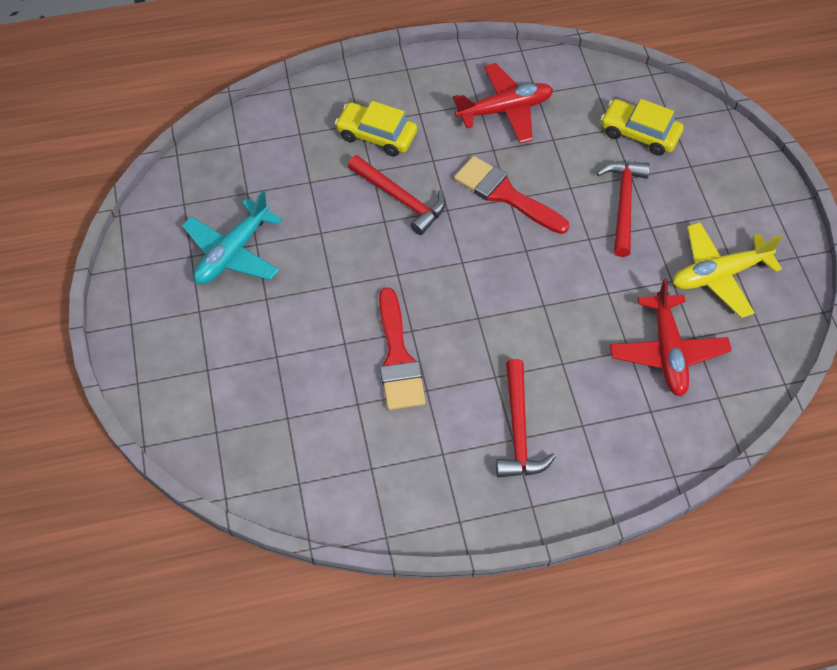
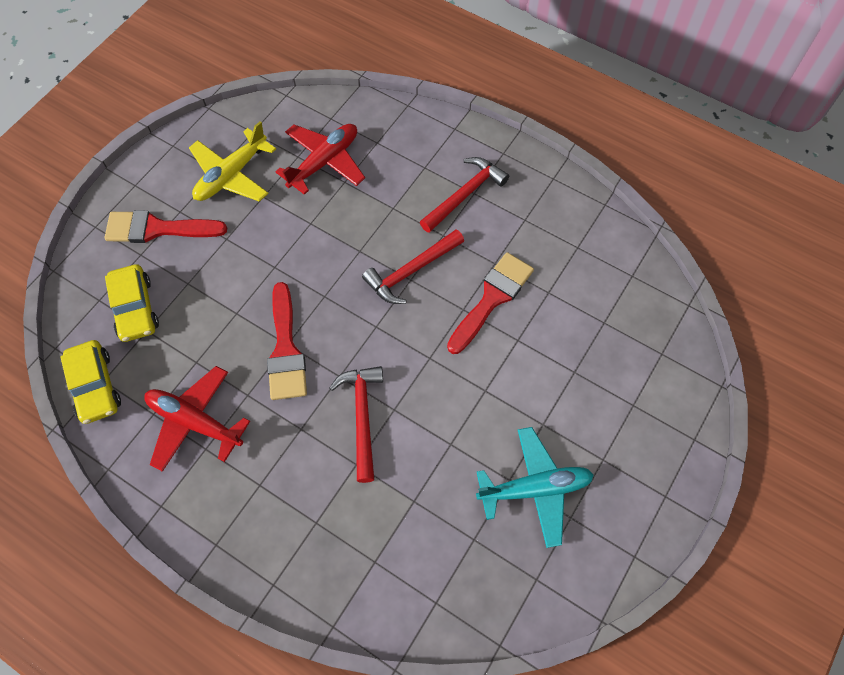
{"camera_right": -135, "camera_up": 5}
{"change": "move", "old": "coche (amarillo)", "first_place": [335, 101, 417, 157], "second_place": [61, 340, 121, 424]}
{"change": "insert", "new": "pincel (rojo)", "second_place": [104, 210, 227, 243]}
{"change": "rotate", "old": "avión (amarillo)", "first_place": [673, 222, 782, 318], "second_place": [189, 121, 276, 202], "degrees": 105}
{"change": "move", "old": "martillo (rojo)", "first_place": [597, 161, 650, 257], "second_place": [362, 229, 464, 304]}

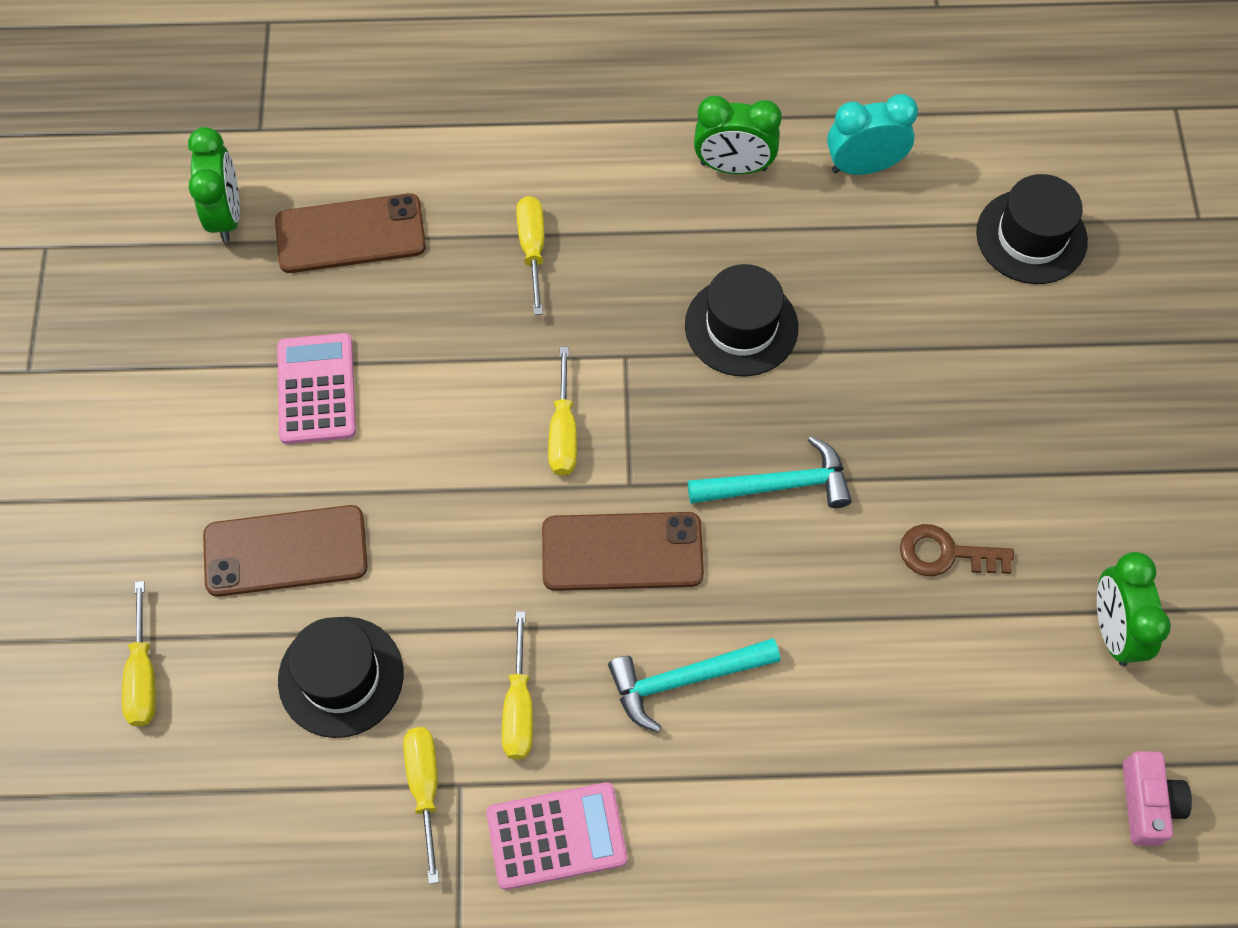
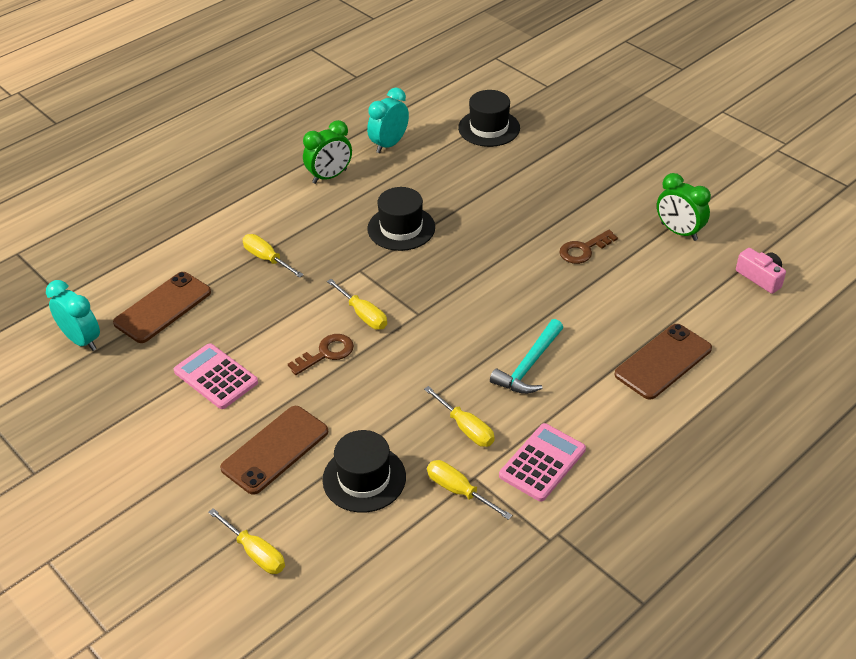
{"camera_right": -40, "camera_up": -20}
{"change": "recolor", "old": "despertador (verde)", "new": "despertador (turquesa)", "first_place": [188, 127, 240, 242], "second_place": [46, 280, 100, 351]}
{"change": "insert", "new": "llave (marrón)", "second_place": [288, 334, 354, 375]}
{"change": "move", "old": "móvil (marrón)", "first_place": [542, 512, 704, 591], "second_place": [614, 324, 712, 400]}
{"change": "delete", "old": "martillo (turquesa)", "first_place": [688, 436, 852, 508]}

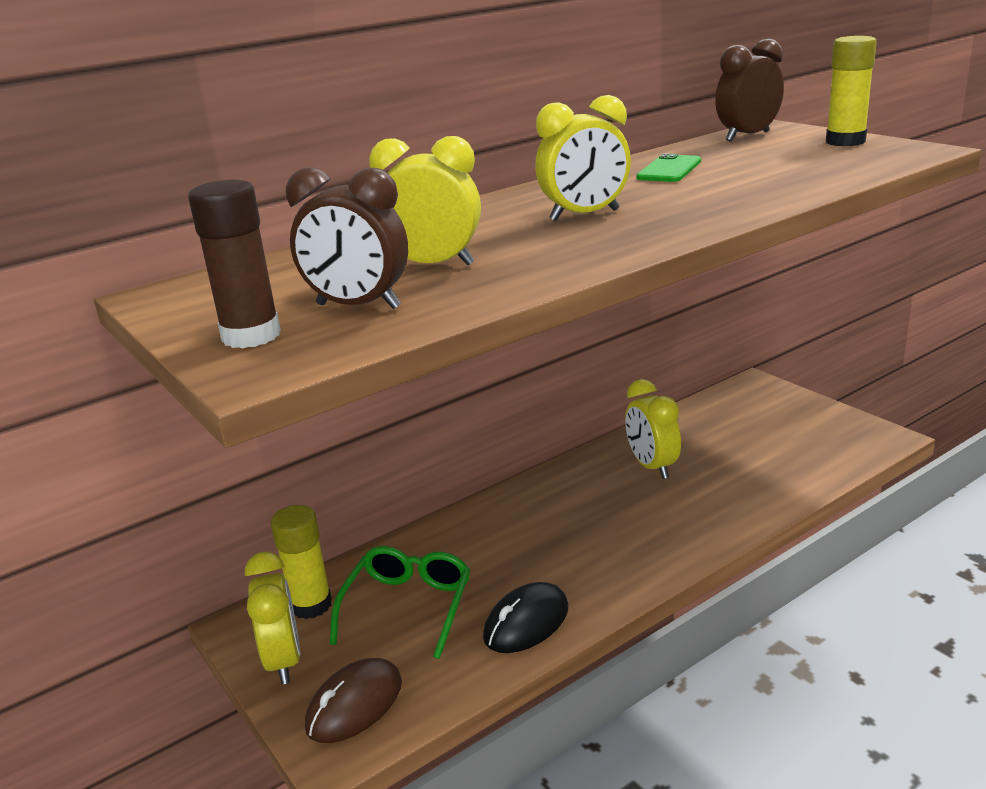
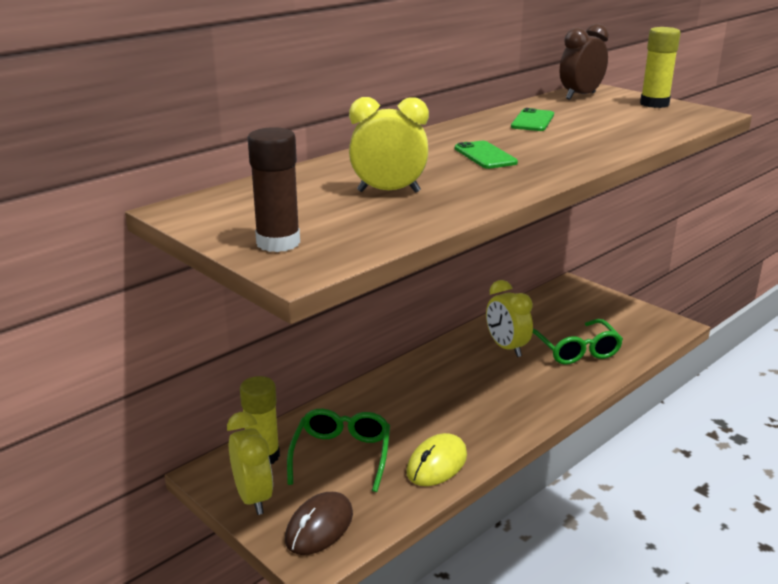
{"camera_right": -10, "camera_up": 0}
{"change": "recolor", "old": "ratón (negro)", "new": "ratón (amarillo)", "first_place": [483, 582, 568, 653], "second_place": [406, 433, 467, 486]}
{"change": "replace", "old": "despertador (amarillo)", "new": "móvil (verde)", "first_place": [535, 95, 631, 221], "second_place": [455, 141, 518, 169]}
{"change": "insert", "new": "gafas (verde)", "second_place": [533, 319, 623, 365]}
{"change": "delete", "old": "despertador (marrón)", "first_place": [286, 167, 408, 309]}

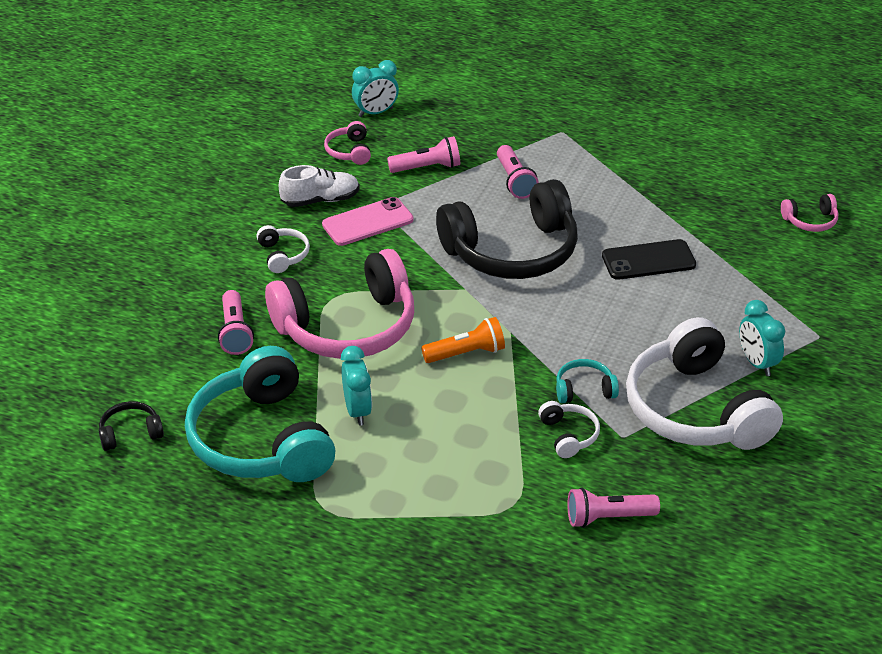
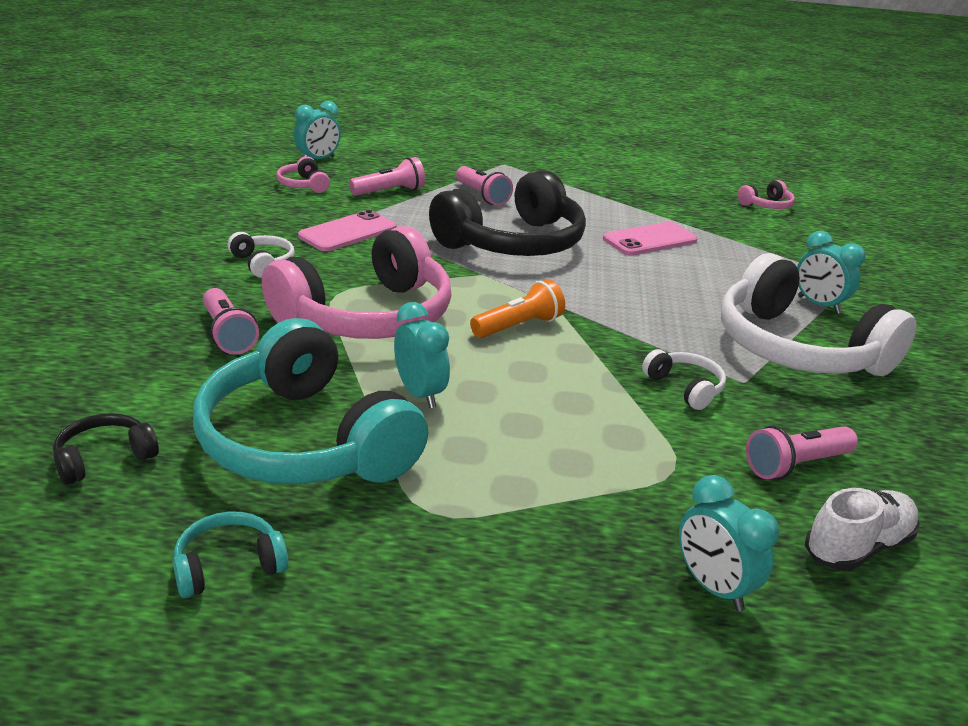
{"camera_right": -20, "camera_up": -10}
{"change": "move", "old": "auriculares (turquesa)", "first_place": [556, 359, 619, 403], "second_place": [173, 512, 288, 598]}
{"change": "recolor", "old": "móvil (negro)", "new": "móvil (rosa)", "first_place": [602, 239, 696, 280], "second_place": [603, 222, 697, 255]}
{"change": "insert", "new": "despertador (turquesa)", "second_place": [679, 475, 779, 611]}
{"change": "move", "old": "zapato (blanco)", "first_place": [279, 165, 360, 207], "second_place": [805, 488, 920, 571]}

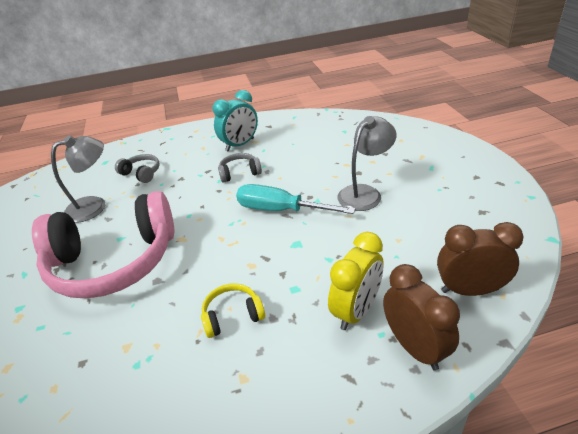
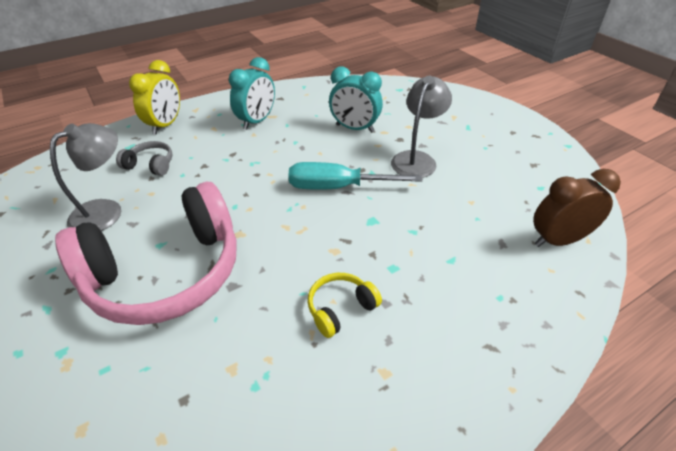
{"camera_right": -20, "camera_up": 5}
{"change": "move", "old": "despertador (amarillo)", "first_place": [328, 232, 384, 330], "second_place": [129, 60, 180, 134]}
{"change": "insert", "new": "despertador (turquesa)", "second_place": [329, 66, 383, 133]}
{"change": "delete", "old": "auriculares (gris)", "first_place": [218, 153, 262, 183]}
{"change": "delete", "old": "despertador (marrón)", "first_place": [383, 264, 460, 371]}

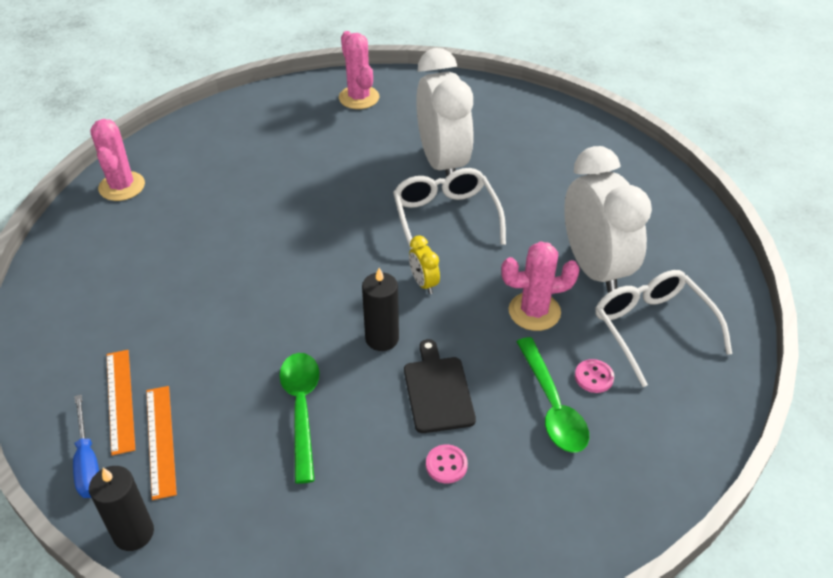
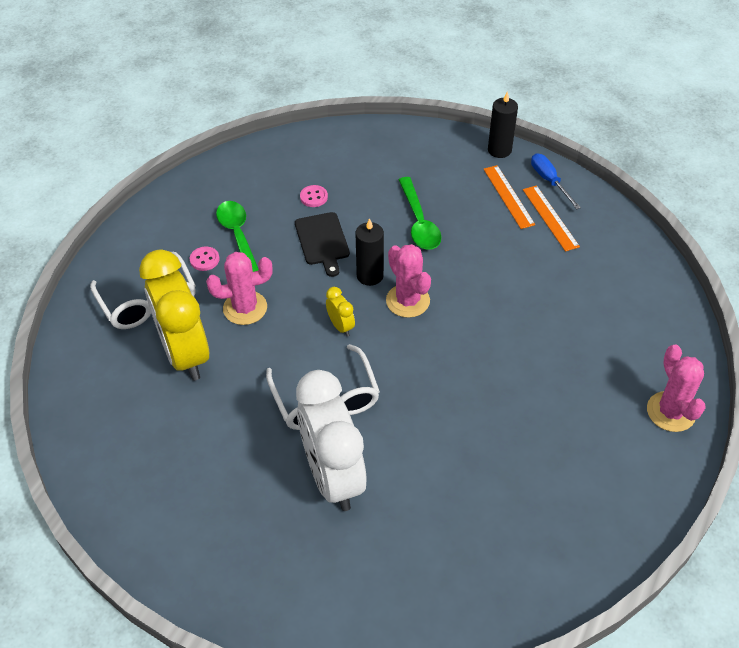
{"camera_right": 175, "camera_up": 5}
{"change": "recolor", "old": "despertador (blanco)", "new": "despertador (amarillo)", "first_place": [564, 146, 652, 293], "second_place": [139, 249, 209, 381]}
{"change": "move", "old": "cactus (rosa)", "first_place": [339, 31, 379, 109], "second_place": [386, 244, 431, 318]}

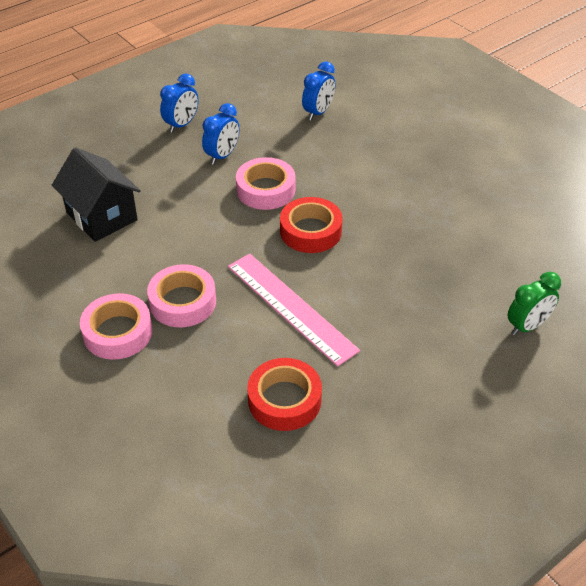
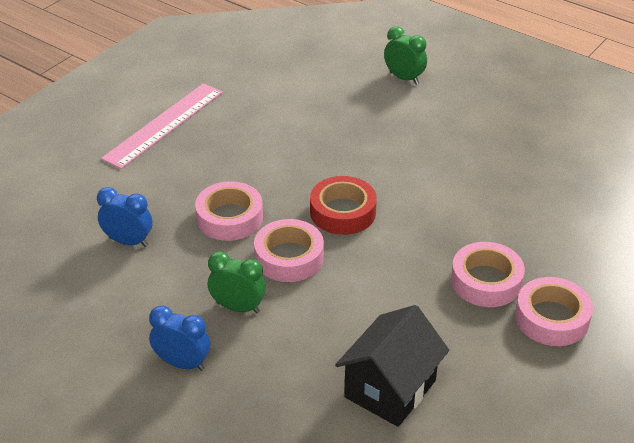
{"camera_right": -105, "camera_up": -5}
{"change": "move", "old": "regla (rosa)", "first_place": [228, 254, 360, 367], "second_place": [101, 83, 223, 169]}
{"change": "insert", "new": "cinta adhesiva (rosa)", "second_place": [195, 181, 263, 241]}
{"change": "recolor", "old": "despertador (azul)", "new": "despertador (verde)", "first_place": [202, 103, 240, 165], "second_place": [208, 251, 266, 313]}
{"change": "delete", "old": "cinta adhesiva (rojo)", "first_place": [247, 358, 322, 431]}

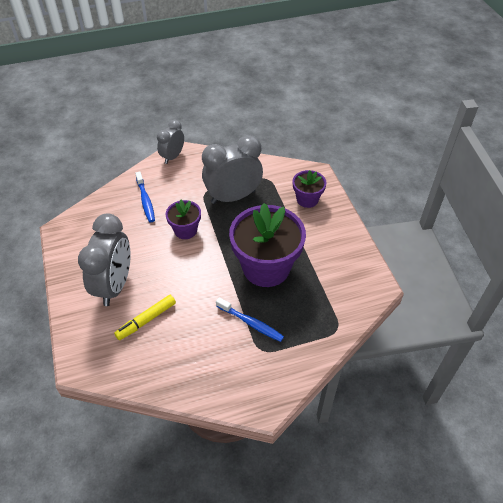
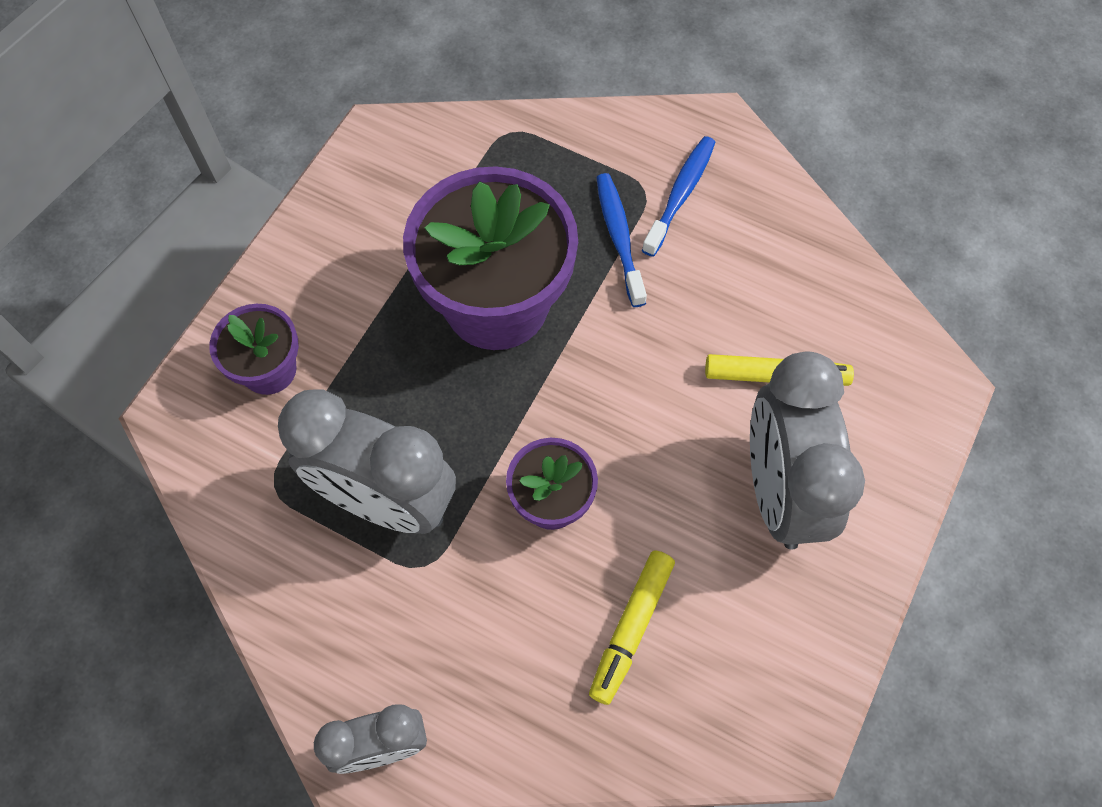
{"camera_right": -135, "camera_up": 15}
{"change": "insert", "new": "rotulador (amarillo)", "second_place": [589, 550, 675, 705]}
{"change": "move", "old": "cepillo de dientes (azul)", "first_place": [135, 171, 155, 222], "second_place": [642, 136, 716, 257]}
{"change": "rotate", "old": "despertador (gris)", "first_place": [78, 214, 131, 306], "second_place": [750, 352, 865, 550], "degrees": -60}

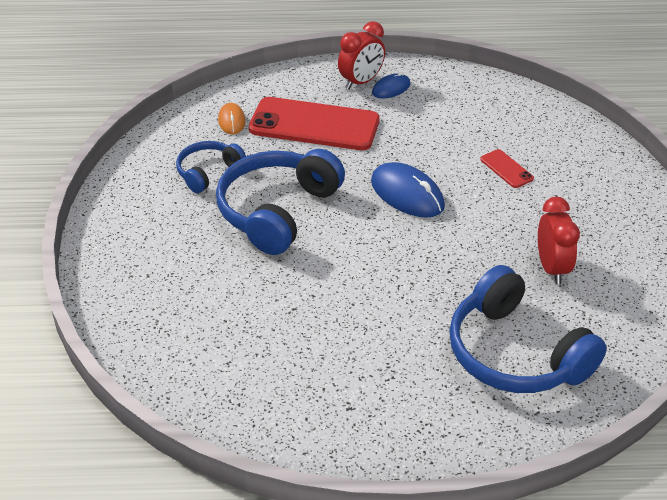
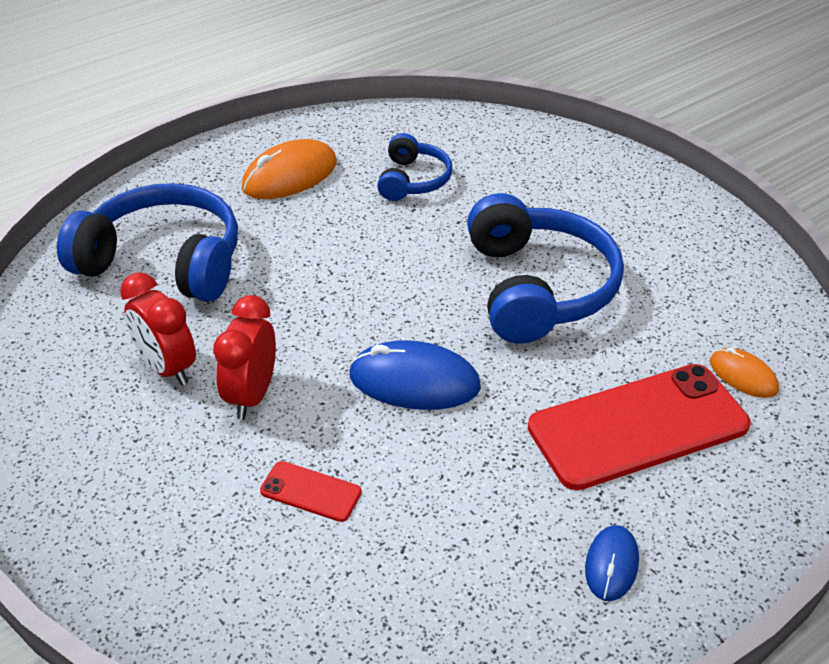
{"camera_right": 145, "camera_up": 0}
{"change": "move", "old": "despertador (rojo)", "first_place": [338, 21, 385, 90], "second_place": [213, 295, 276, 419]}
{"change": "insert", "new": "ratón (naranja)", "second_place": [242, 139, 337, 199]}
{"change": "move", "old": "auriculares (azul)", "first_place": [176, 141, 246, 193], "second_place": [377, 133, 452, 201]}

